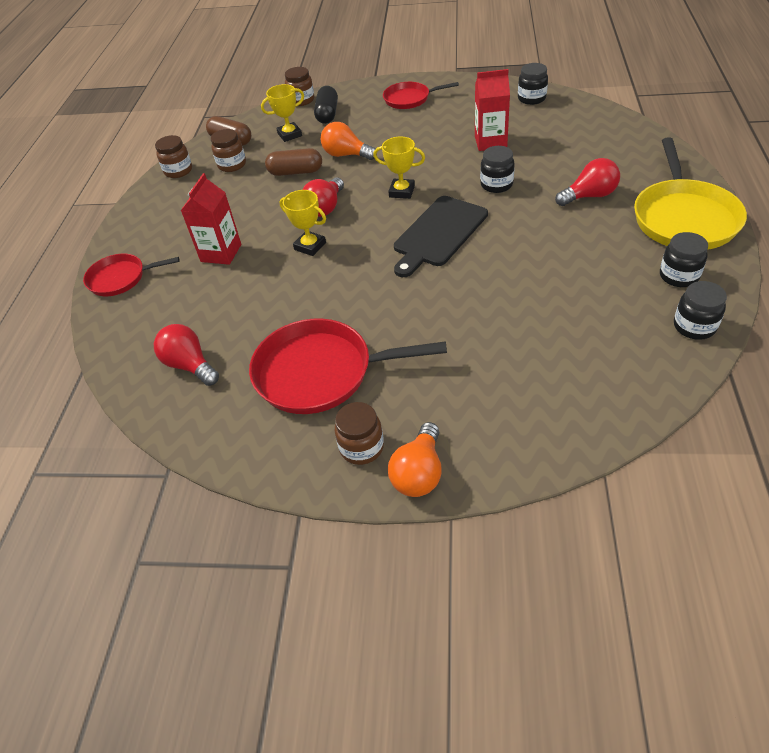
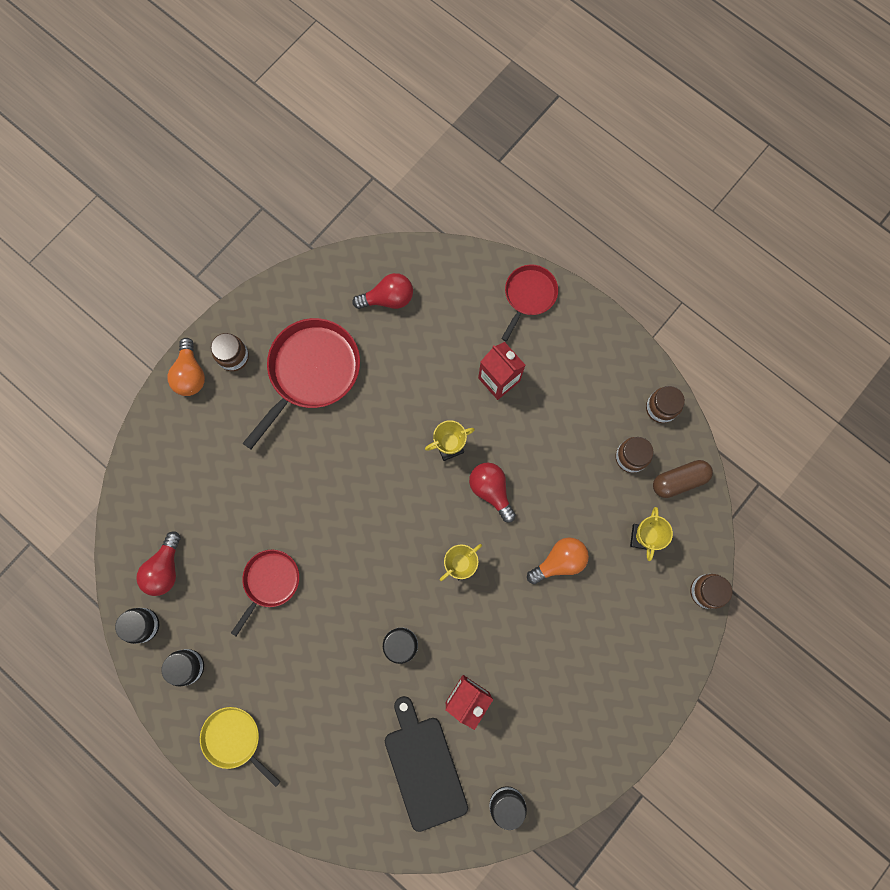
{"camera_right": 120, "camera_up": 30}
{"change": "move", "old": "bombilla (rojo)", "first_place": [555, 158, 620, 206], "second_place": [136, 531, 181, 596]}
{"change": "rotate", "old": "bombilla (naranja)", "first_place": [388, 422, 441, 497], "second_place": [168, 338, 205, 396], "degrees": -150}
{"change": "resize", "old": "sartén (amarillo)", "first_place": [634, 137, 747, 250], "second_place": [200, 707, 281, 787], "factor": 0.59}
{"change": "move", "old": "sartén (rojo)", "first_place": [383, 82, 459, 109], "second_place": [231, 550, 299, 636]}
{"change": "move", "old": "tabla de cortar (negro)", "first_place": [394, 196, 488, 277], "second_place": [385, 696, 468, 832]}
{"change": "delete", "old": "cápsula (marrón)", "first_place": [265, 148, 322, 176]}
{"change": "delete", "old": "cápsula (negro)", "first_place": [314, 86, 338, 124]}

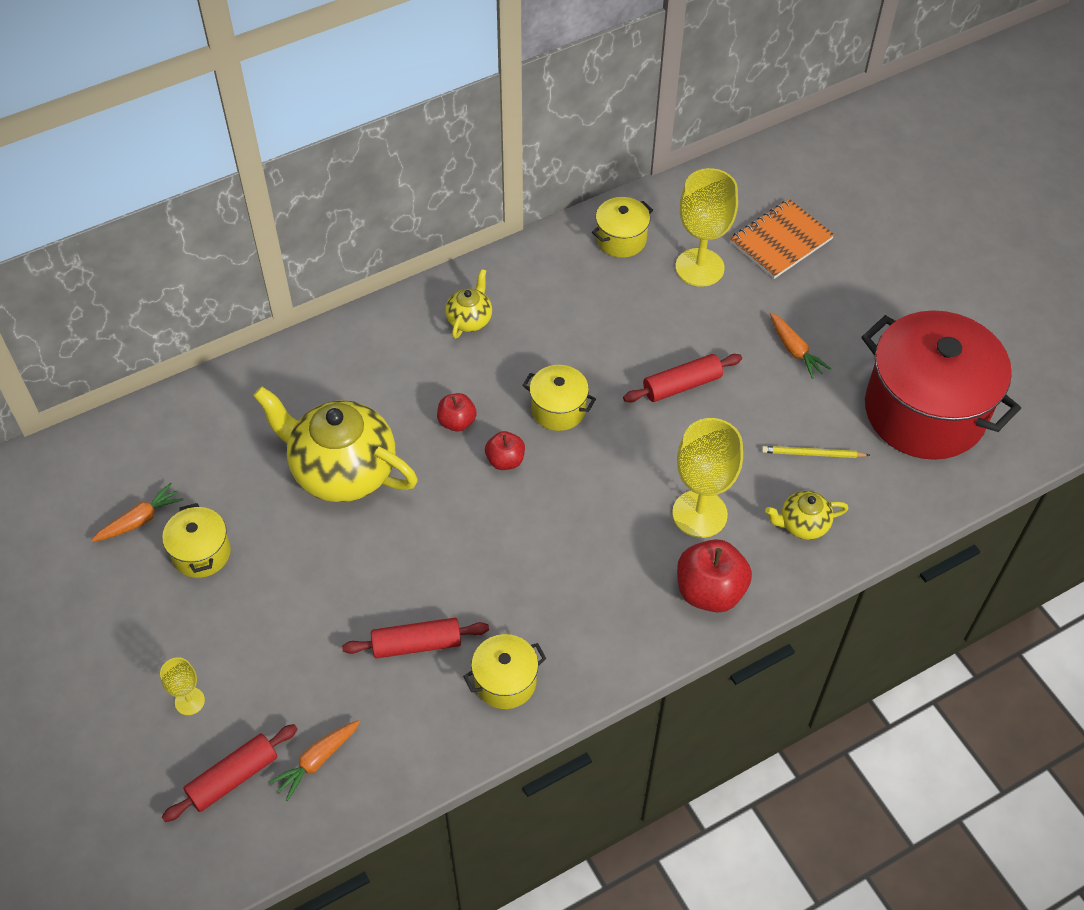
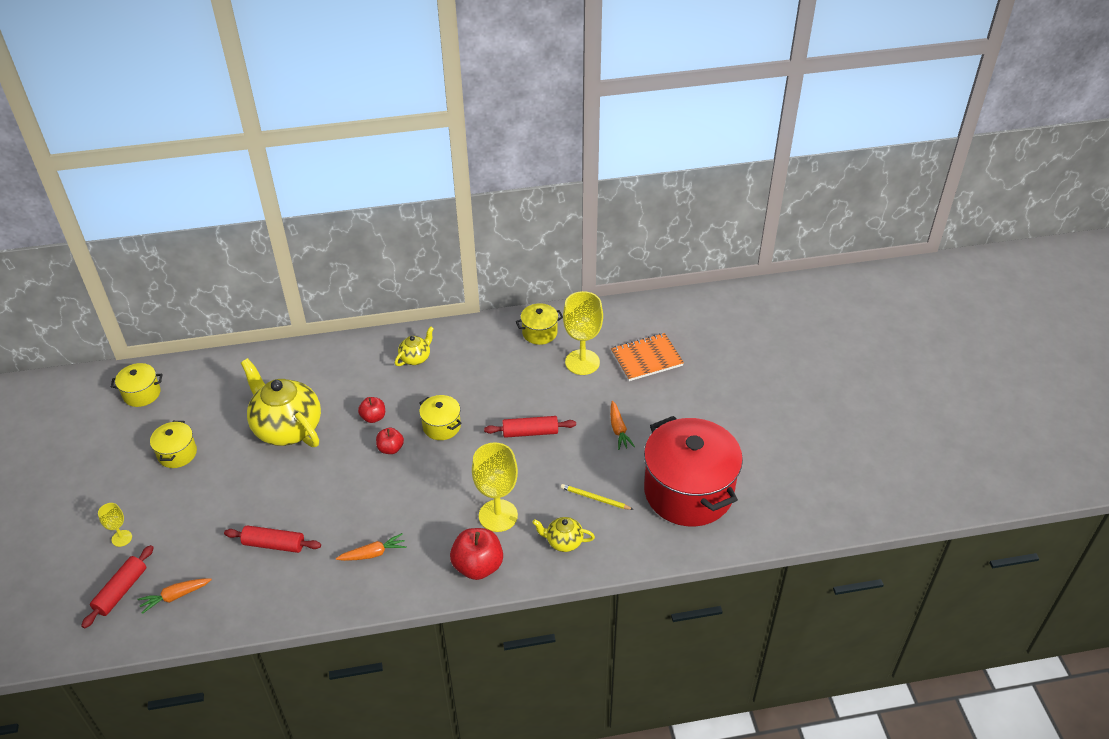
{"camera_right": 20, "camera_up": -10}
{"change": "rotate", "old": "rodillo (rojo)", "first_place": [162, 724, 297, 822], "second_place": [81, 545, 154, 629], "degrees": -45}
{"change": "move", "old": "olla (amarillo)", "first_place": [463, 634, 546, 709], "second_place": [111, 363, 162, 407]}
{"change": "move", "old": "zanahoria (naranja)", "first_place": [92, 483, 184, 542], "second_place": [336, 533, 407, 561]}

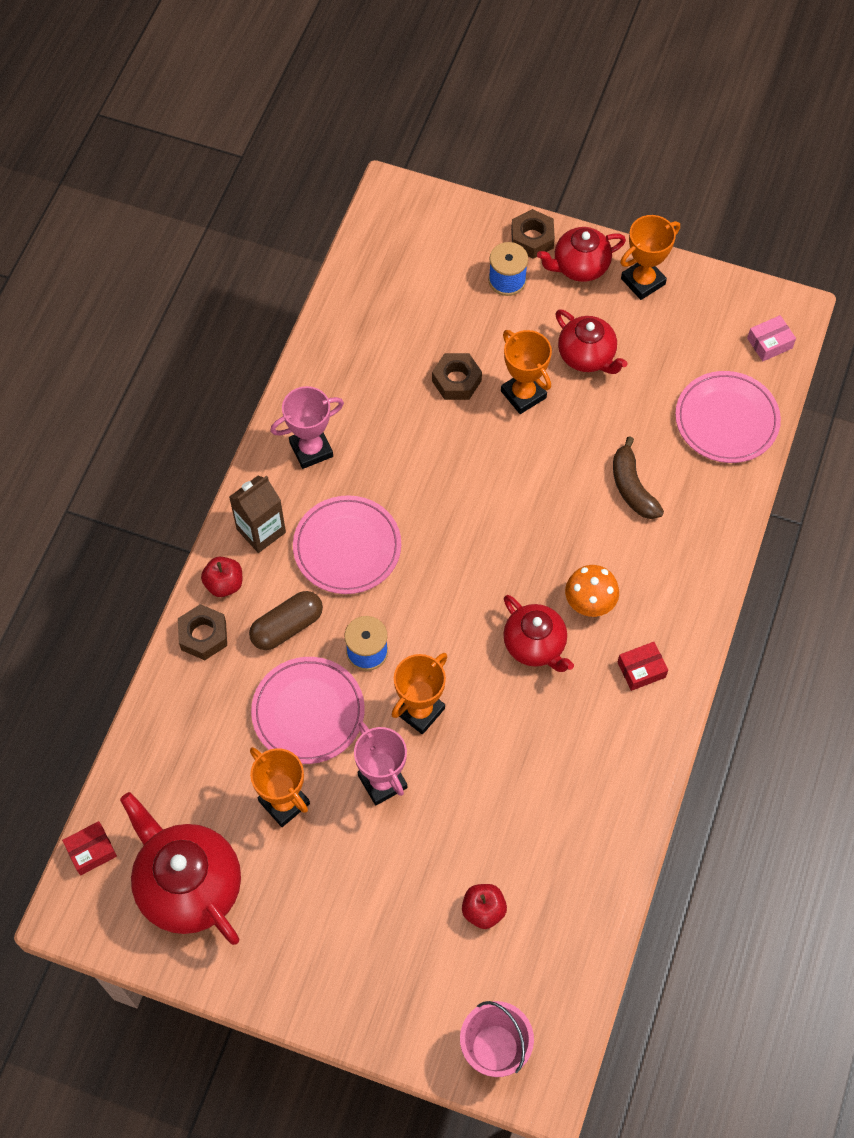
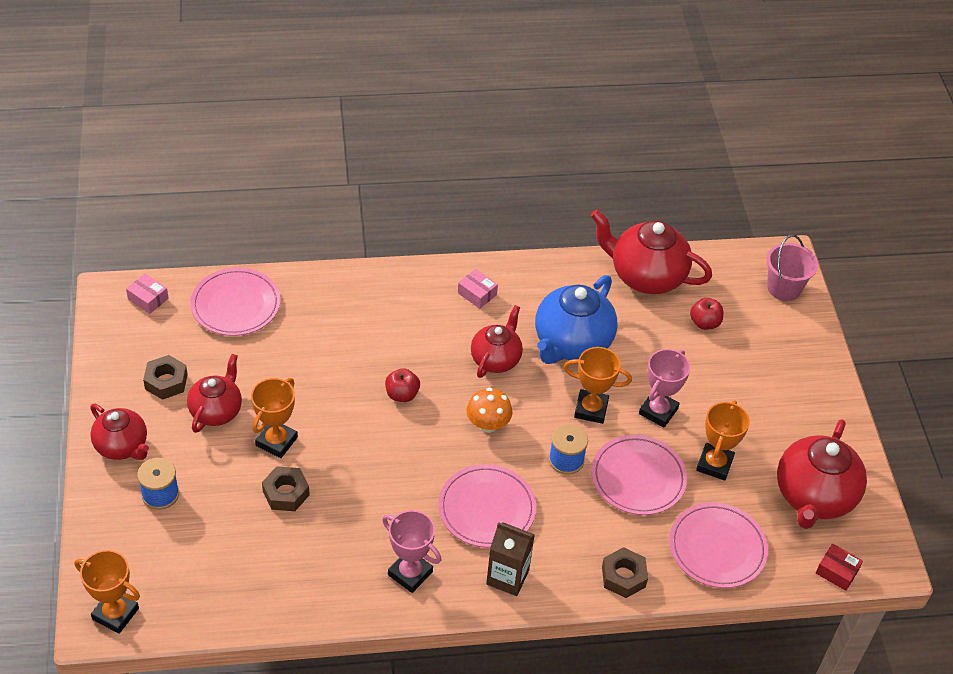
{"camera_right": -120, "camera_up": -15}
{"change": "move", "old": "trofeo (naranja)", "first_place": [620, 215, 680, 300], "second_place": [75, 550, 140, 634]}
{"change": "move", "old": "tuerca (marrón)", "first_place": [511, 209, 555, 259], "second_place": [143, 355, 188, 400]}
{"change": "move", "old": "manzana (rojo)", "first_place": [201, 557, 242, 597], "second_place": [385, 368, 420, 402]}
{"change": "recolor", "old": "caja (rojo)", "new": "caja (rosa)", "first_place": [617, 642, 668, 691], "second_place": [458, 269, 498, 309]}
{"change": "move", "old": "seta (naranja)", "first_place": [565, 565, 619, 617], "second_place": [467, 387, 512, 433]}
{"change": "insert", "new": "tetera (azul)", "second_place": [535, 275, 617, 364]}
{"change": "insert", "new": "tetera (rojo)", "second_place": [591, 210, 712, 294]}
{"change": "insert", "new": "plato (rosa)", "second_place": [669, 502, 768, 588]}
{"change": "delete", "old": "cápsula (marrón)", "first_place": [249, 591, 323, 650]}
{"change": "delete", "old": "plátano (marrón)", "first_place": [613, 436, 664, 519]}

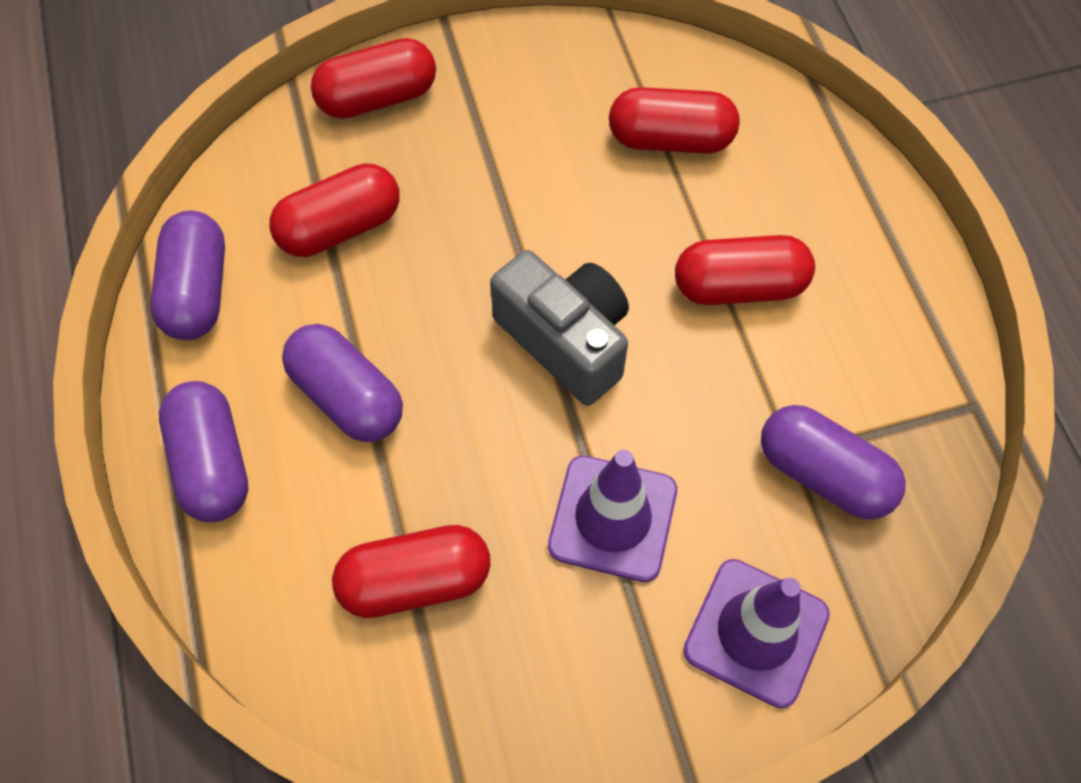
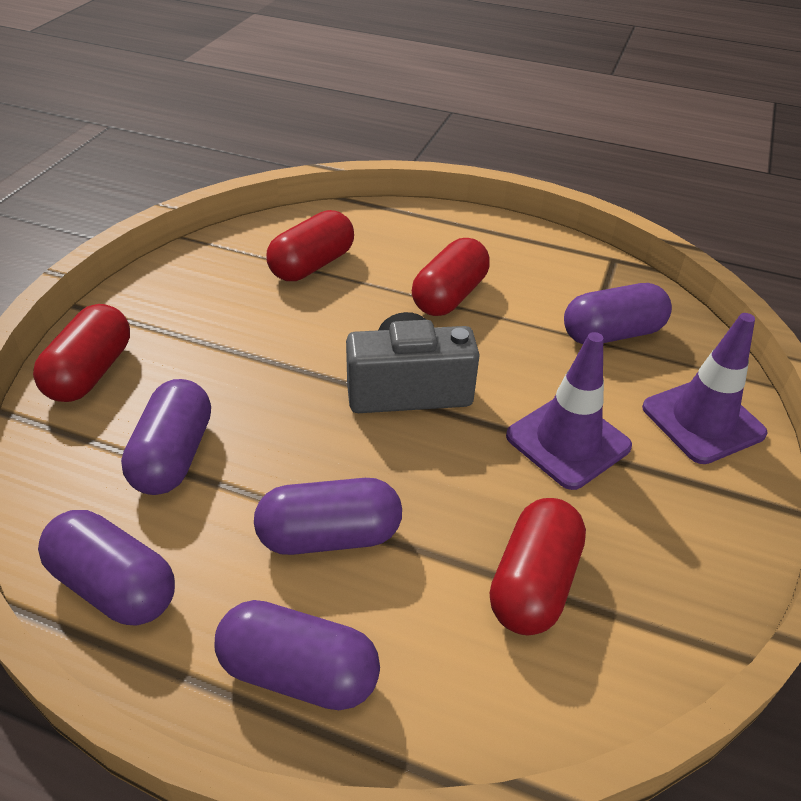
{"camera_right": -55, "camera_up": -20}
{"change": "recolor", "old": "cápsula (rojo)", "new": "cápsula (morado)", "first_place": [269, 163, 400, 257], "second_place": [121, 379, 211, 495]}

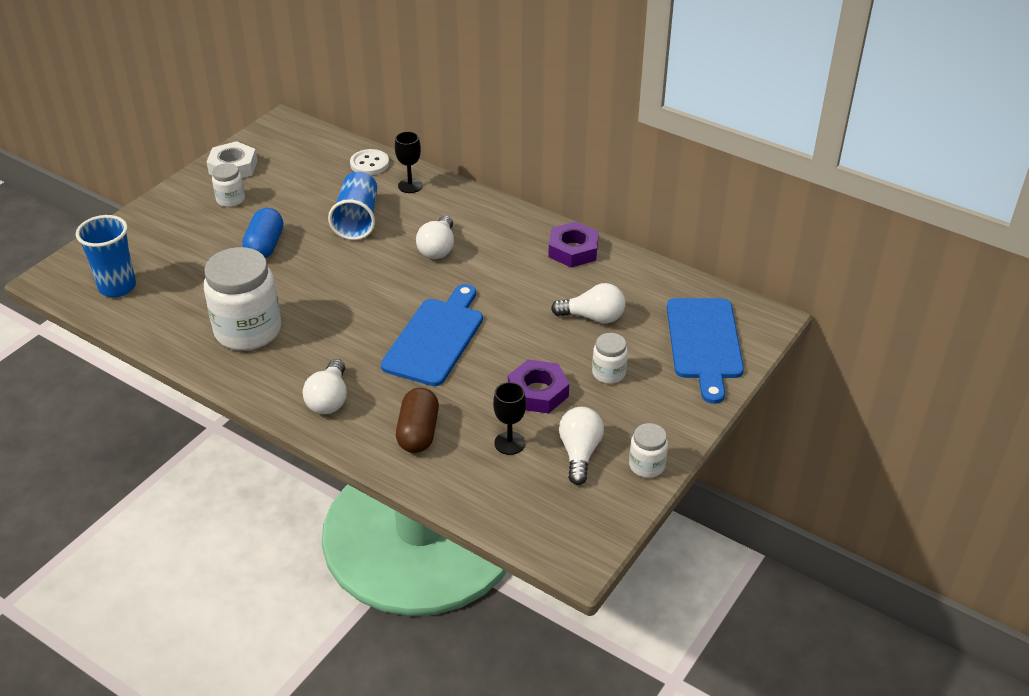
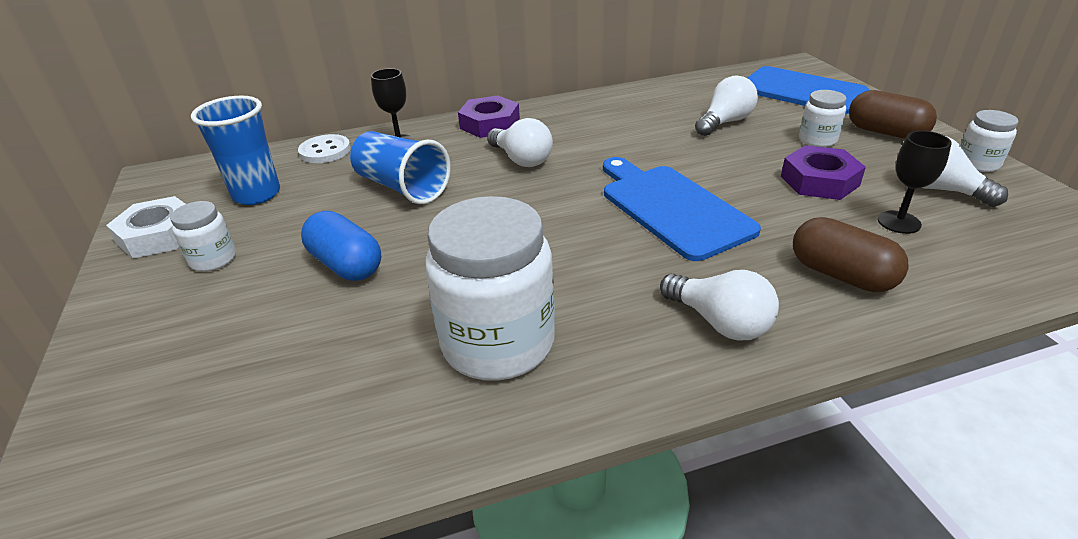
{"camera_right": -50, "camera_up": -5}
{"change": "move", "old": "vaso (azul)", "first_place": [76, 215, 136, 297], "second_place": [191, 96, 280, 205]}
{"change": "move", "old": "tuerca (morado)", "first_place": [548, 222, 599, 267], "second_place": [458, 95, 520, 138]}
{"change": "insert", "new": "cápsula (marrón)", "second_place": [849, 90, 937, 139]}

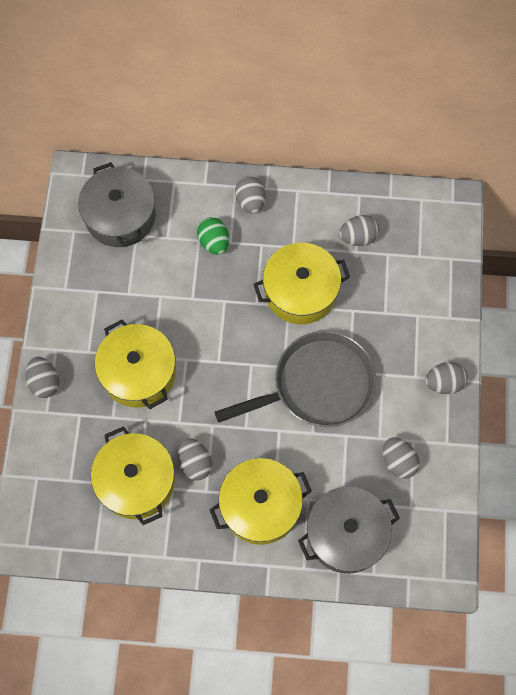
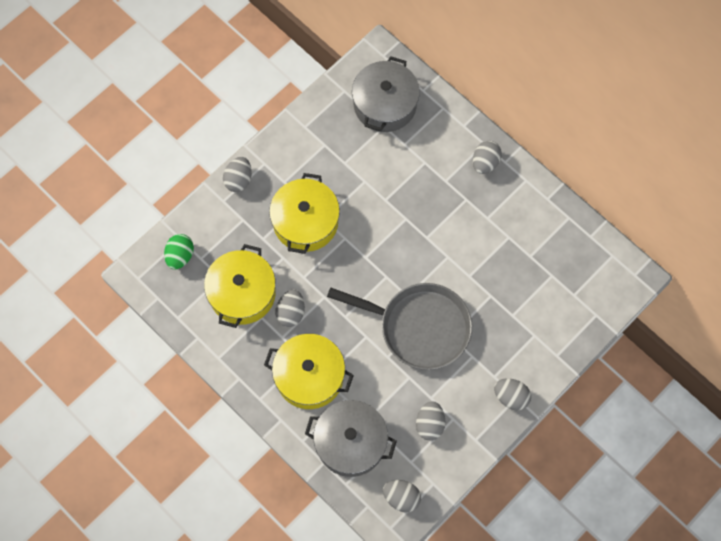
{"camera_right": 40, "camera_up": 0}
{"change": "move", "old": "huevo (verde)", "first_place": [197, 217, 229, 255], "second_place": [164, 234, 194, 269]}
{"change": "move", "old": "huevo (gris)", "first_place": [339, 215, 379, 246], "second_place": [383, 480, 421, 512]}
{"change": "delete", "old": "olla (amarillo)", "first_place": [254, 243, 350, 324]}

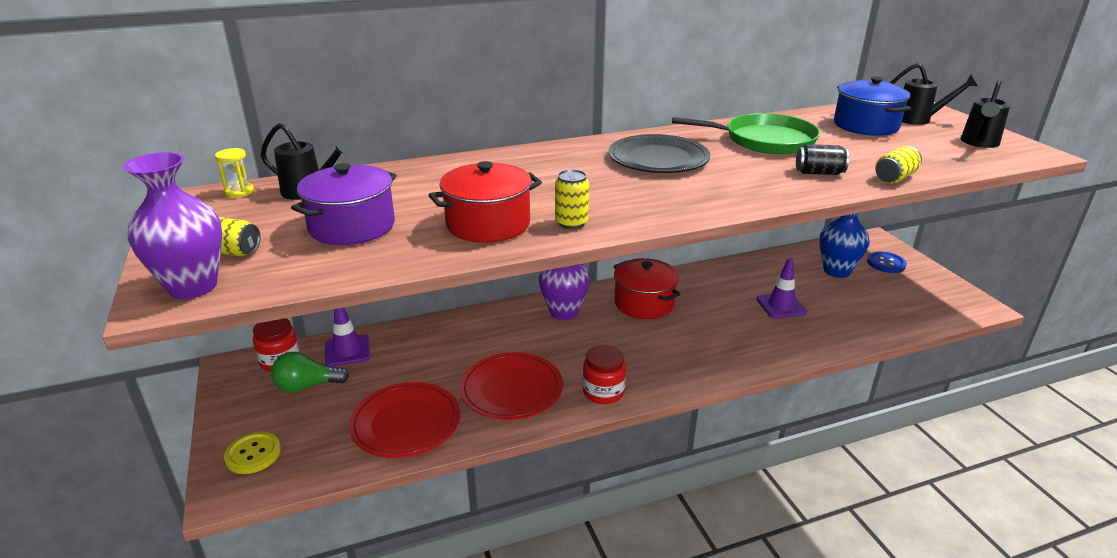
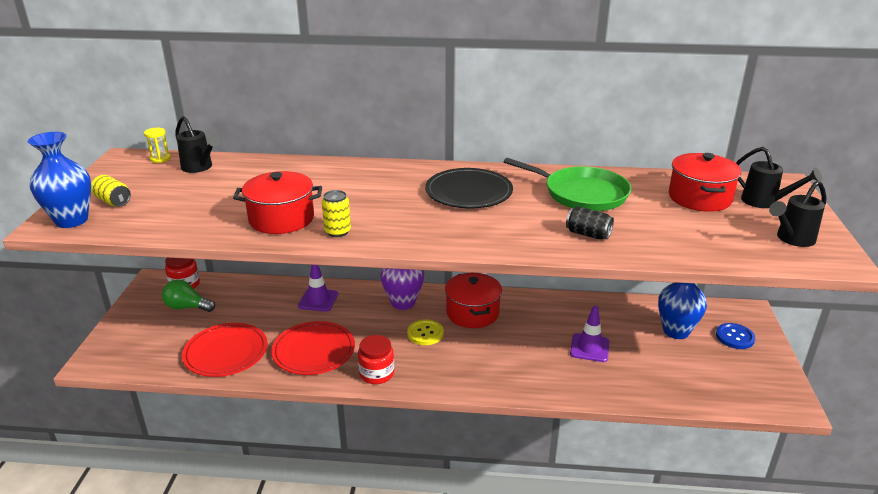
{"camera_right": 25, "camera_up": 0}
{"change": "recolor", "old": "florero (morado)", "new": "florero (azul)", "first_place": [123, 152, 222, 299], "second_place": [27, 132, 91, 228]}
{"change": "move", "old": "cono de tráfico (morado)", "first_place": [325, 308, 370, 367], "second_place": [298, 265, 338, 312]}
{"change": "move", "old": "botón (amarillo)", "first_place": [224, 432, 281, 474], "second_place": [407, 319, 444, 345]}
{"change": "recolor", "old": "olla (azul)", "new": "olla (rojo)", "first_place": [834, 76, 911, 136], "second_place": [669, 153, 741, 212]}
{"change": "delete", "old": "olla (morado)", "first_place": [291, 163, 397, 245]}
{"change": "delete", "old": "lata (amarillo)", "first_place": [875, 146, 922, 184]}

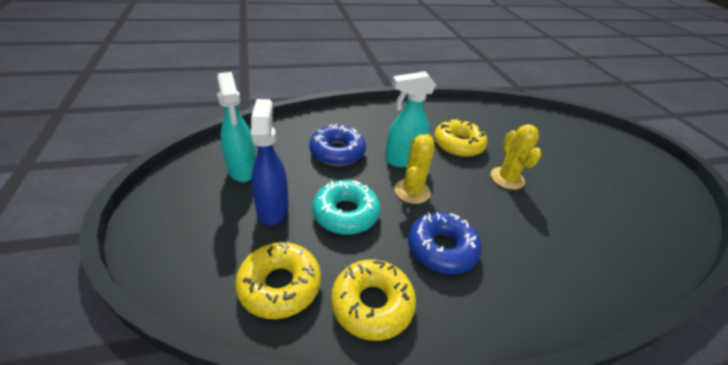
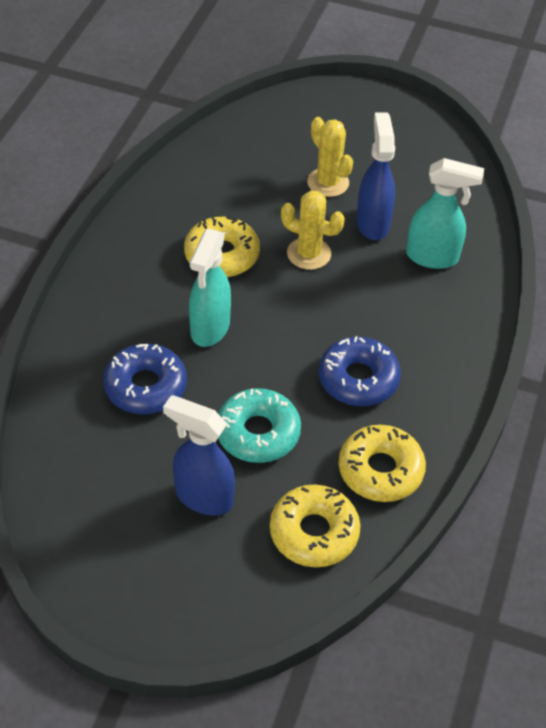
{"camera_right": -55, "camera_up": 10}
{"change": "move", "old": "cactus (amarillo)", "first_place": [394, 133, 435, 204], "second_place": [307, 117, 353, 197]}
{"change": "insert", "new": "pulverizador (azul)", "second_place": [356, 113, 395, 240]}
{"change": "move", "old": "pulverizador (turquesa)", "first_place": [217, 72, 256, 182], "second_place": [406, 158, 484, 269]}

